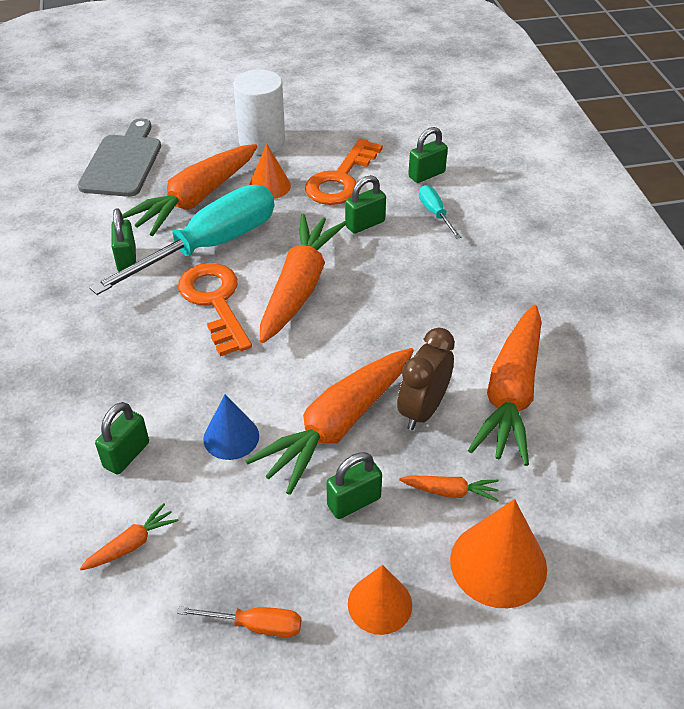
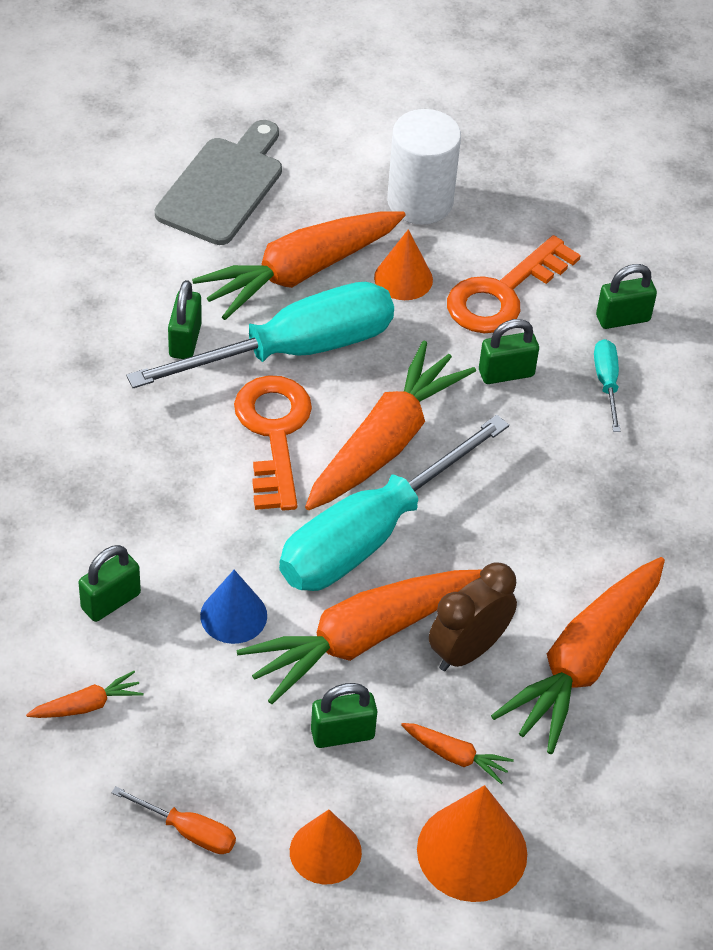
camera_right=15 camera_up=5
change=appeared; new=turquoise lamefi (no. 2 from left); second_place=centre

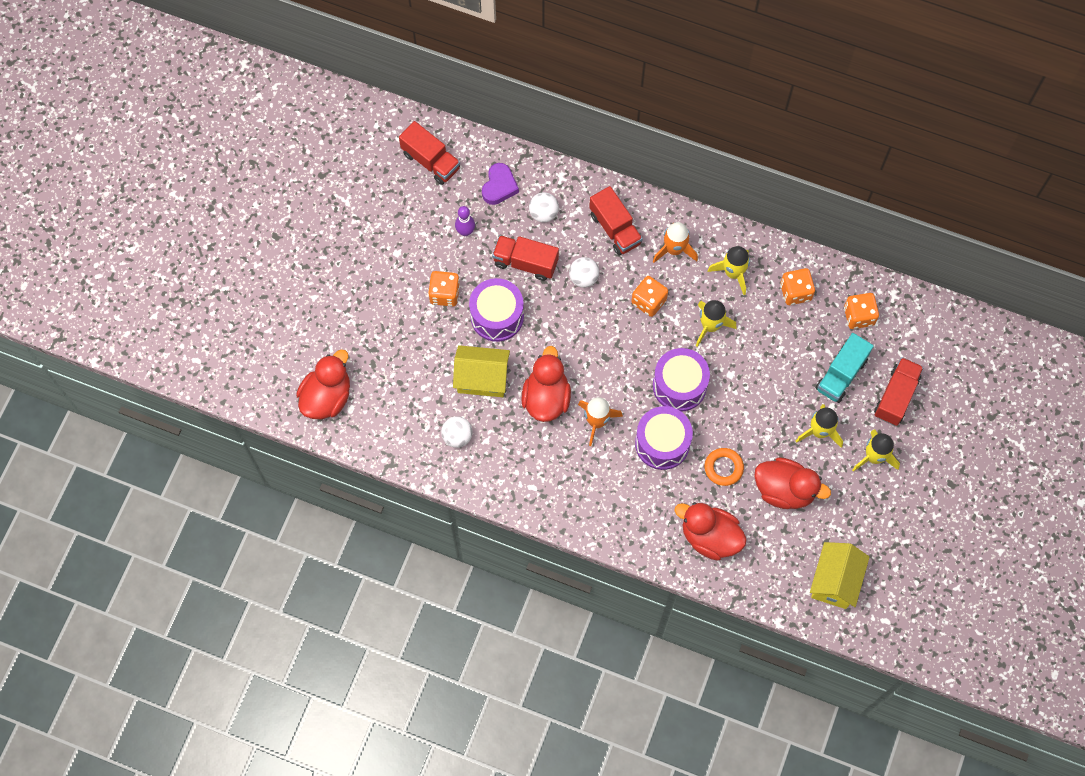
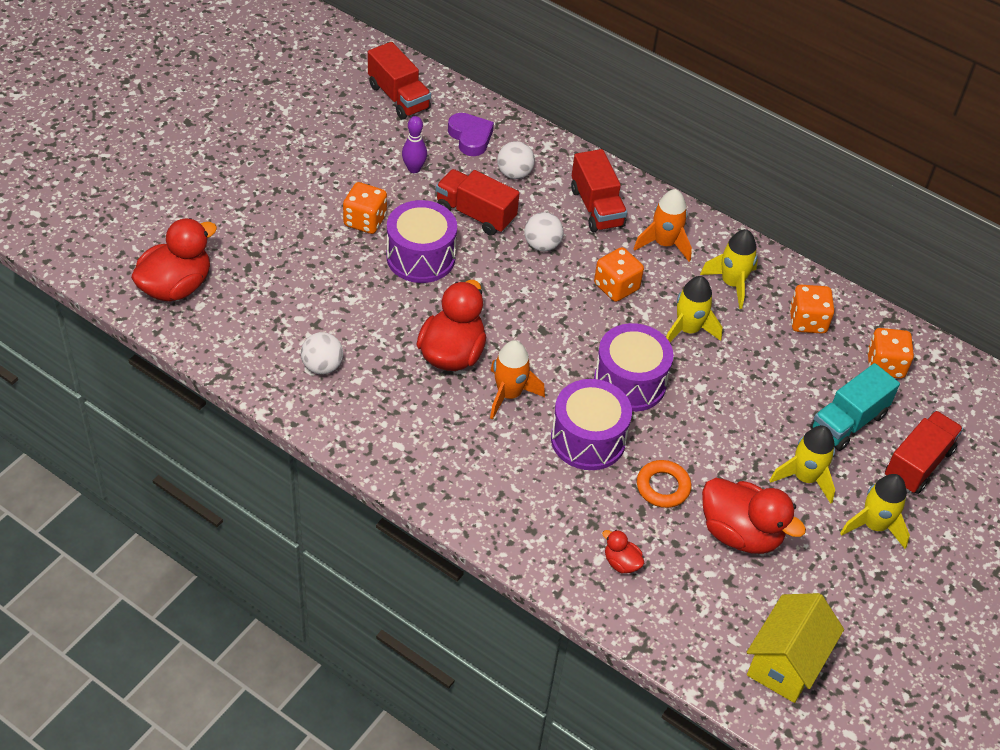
camera_right=10 camera_up=-20
change=missing; old=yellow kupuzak (no. 1 from left); first_place=centre
change=spun; old=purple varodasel; first_place=top centre; second_place=top centre; degrees=-60
change=size; old=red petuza (no. 3 from left); first_place=bottom centre; second_place=bottom centre; factor=0.47

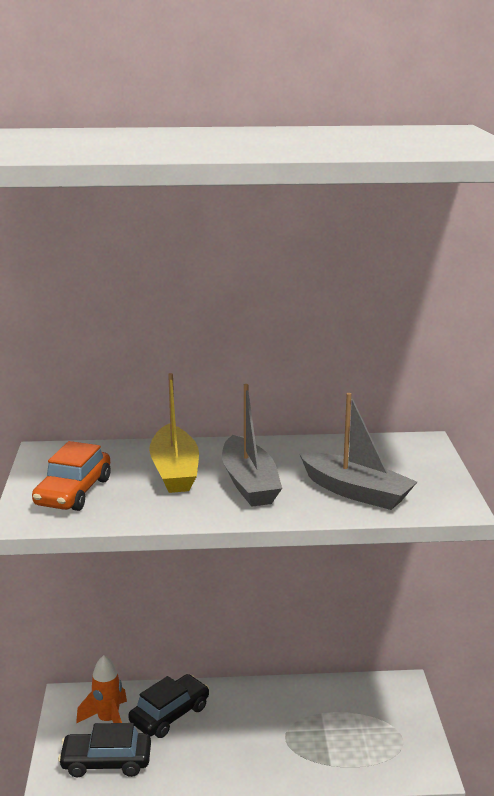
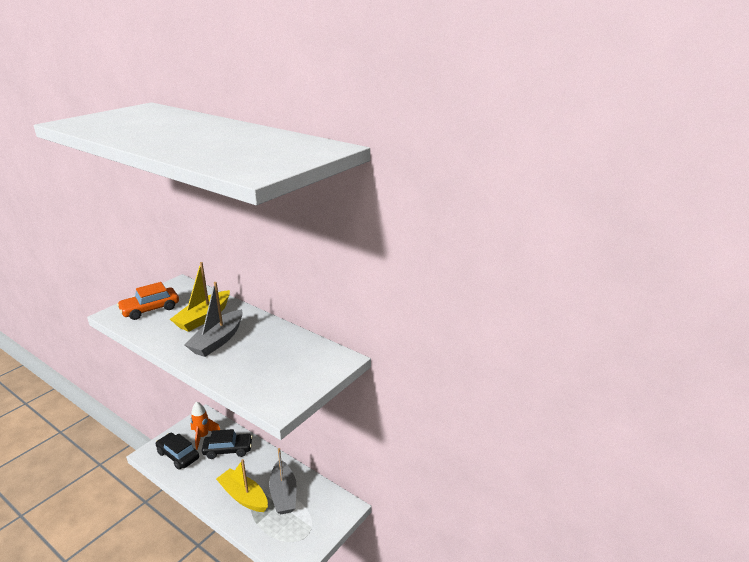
camera_right=40 camera_up=5
change=appeared; new=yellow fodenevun (no. 2 from left); second_place=bottom left
change=relocated; old=grey fodenevun (no. 2 from left); first_place=middle right; second_place=bottom centre

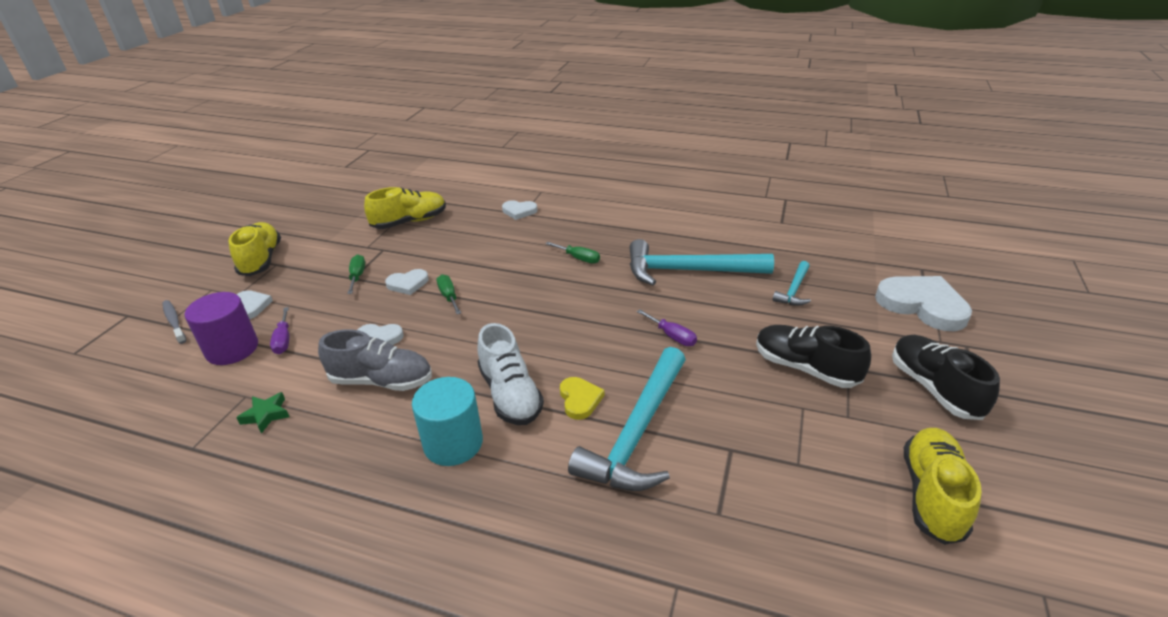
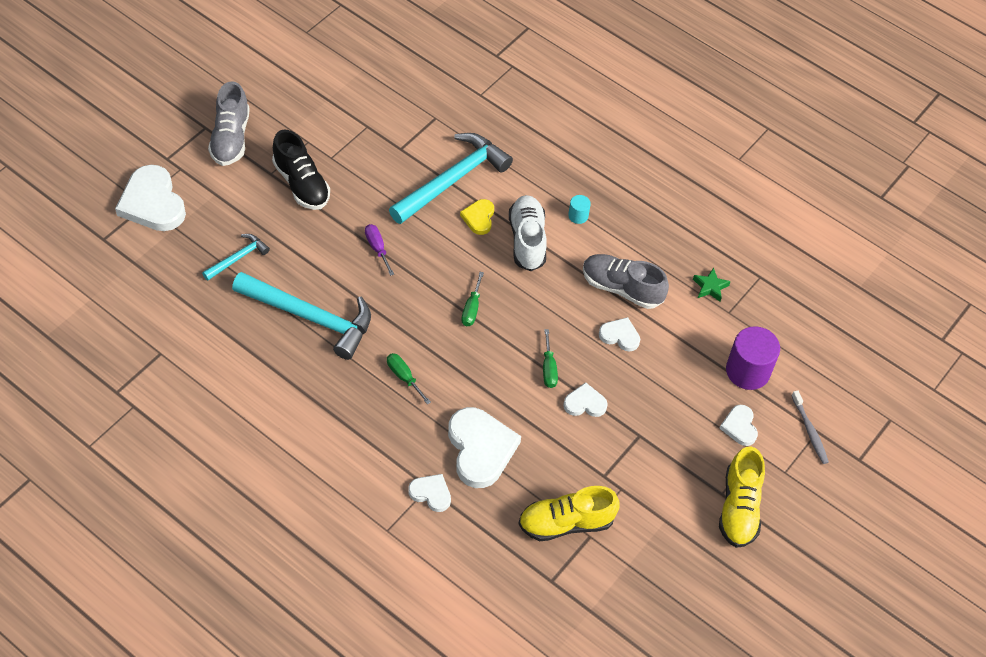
camera_right=-165 camera_up=20
change=missing; old=purple lamefi (no. 1 from left); first_place=middle left
change=missing; old=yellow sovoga (no. 3 from left); first_place=bottom right
change=appeared; new=white varodasel (no. 3 from left); second_place=bottom centre
change=relocated; old=green lamefi (no. 1 from left in the first image); new=green lamefi (no. 2 from left); first_place=middle left; second_place=centre
change=colour; old=black sovoga (no. 2 from left); new=grey sovoga (no. 1 from left); first_place=middle right; second_place=top left
change=size; old=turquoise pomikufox; first_place=bottom centre; second_place=top centre; factor=0.48

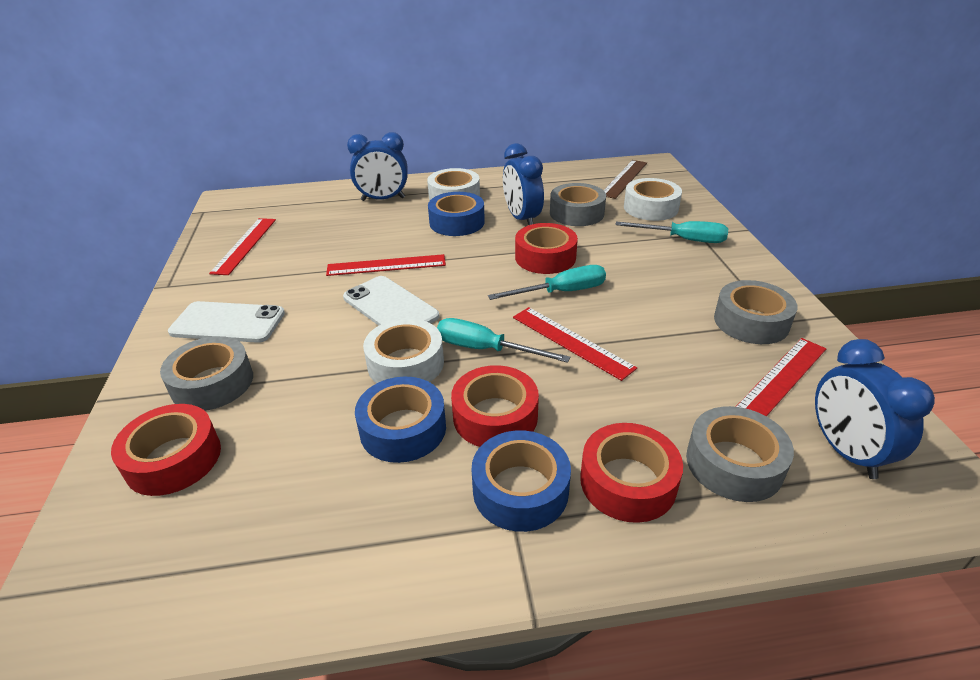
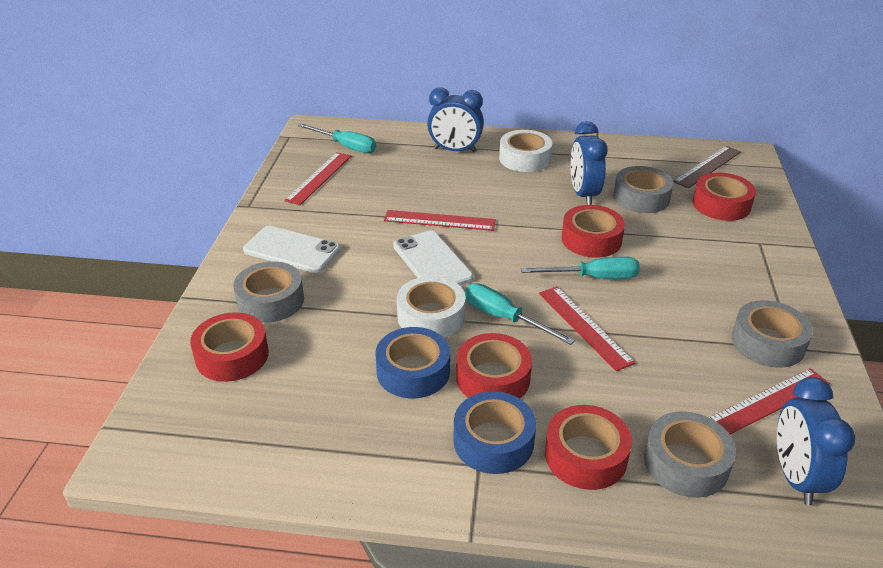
camera_right=15 camera_up=0
change=missing; old=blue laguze (no. 2 from left); first_place=top centre
change=relocated; old=turquoise lamefi (no. 3 from left in the first image); new=turquoise lamefi (no. 1 from left); first_place=middle right; second_place=top centre
change=colour; old=white laguze (no. 3 from left); new=red laguze (no. 5 from left); first_place=top centre; second_place=middle right

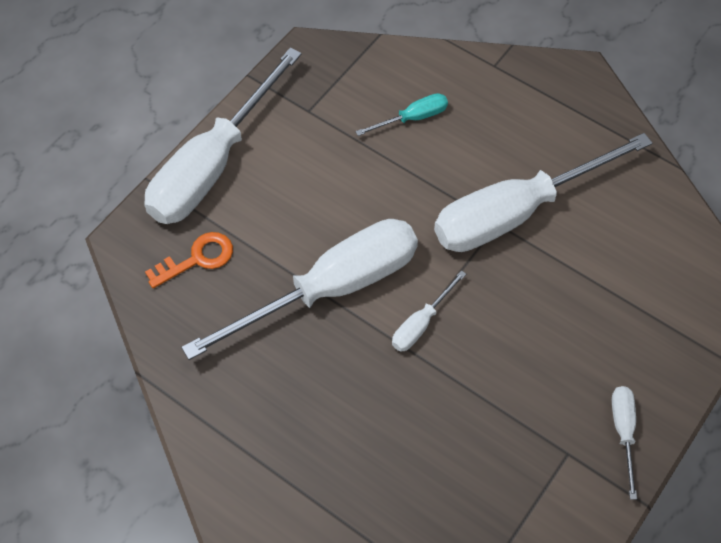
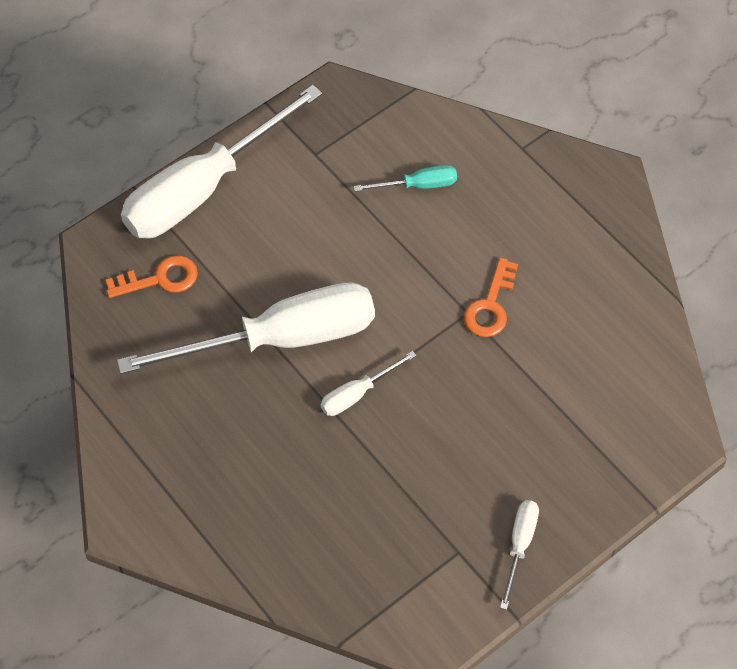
camera_right=15 camera_up=0
change=exchanged; old=white lamefi (no. 4 from left); new=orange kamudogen (no. 2 from left); first_place=middle right; second_place=centre

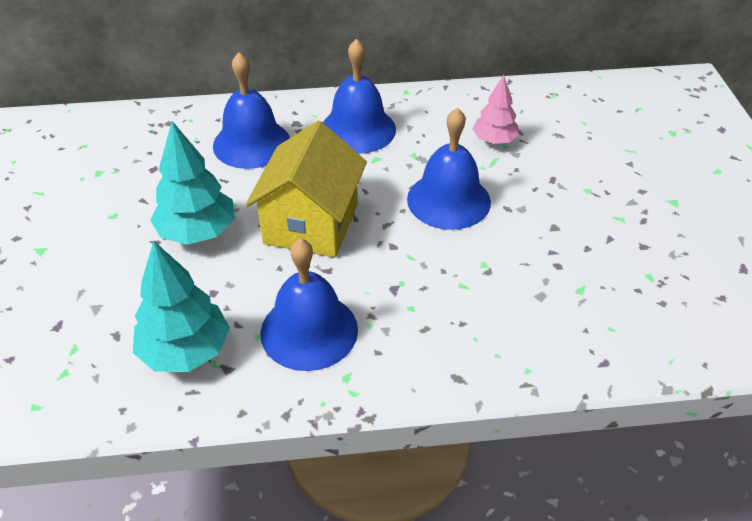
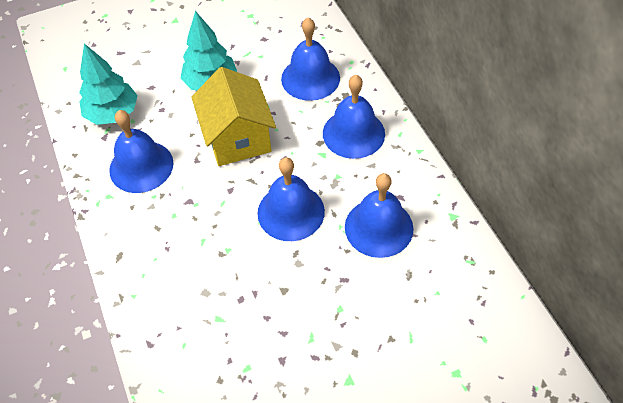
camera_right=75 camera_up=10
change=exchanged; old=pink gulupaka; new=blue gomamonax (no. 5 from left); first_place=top centre; second_place=centre
change=spun; old=yellow kupuzak; first_place=centre; second_place=top centre; degrees=75

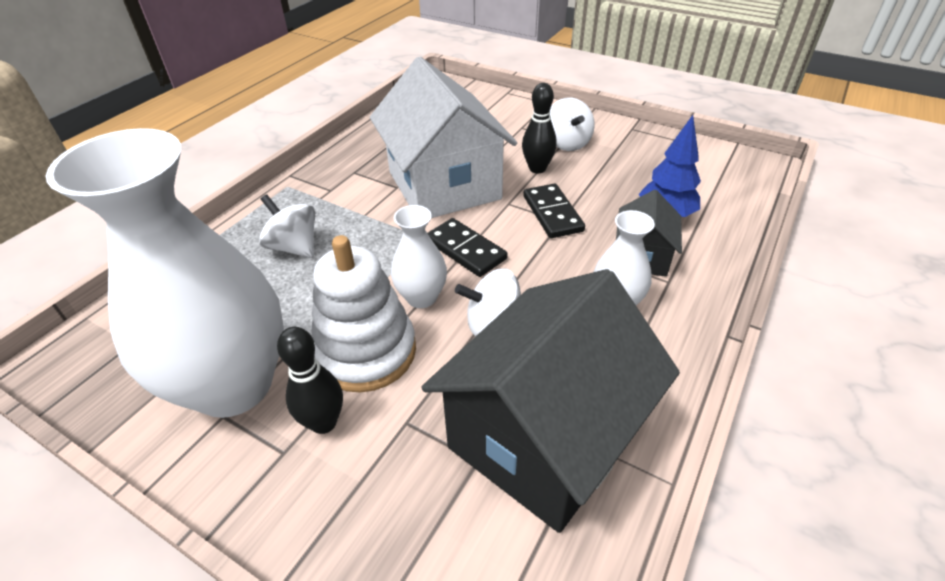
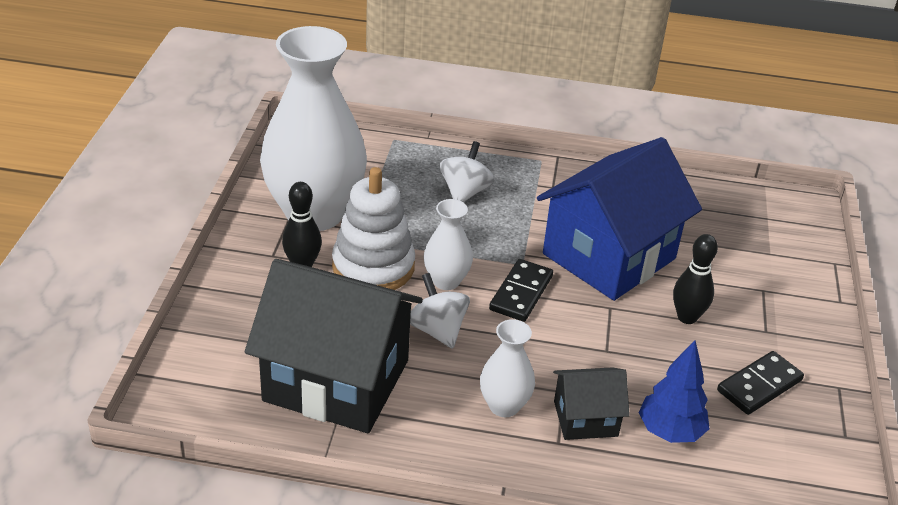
camera_right=65 camera_up=-5
change=missing; old=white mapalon (no. 3 from left); first_place=top centre
change=relocated; old=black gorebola (no. 2 from left); first_place=centre; second_place=bottom right
change=colour; old=white kupuzak; new=blue kupuzak; first_place=top centre; second_place=middle right

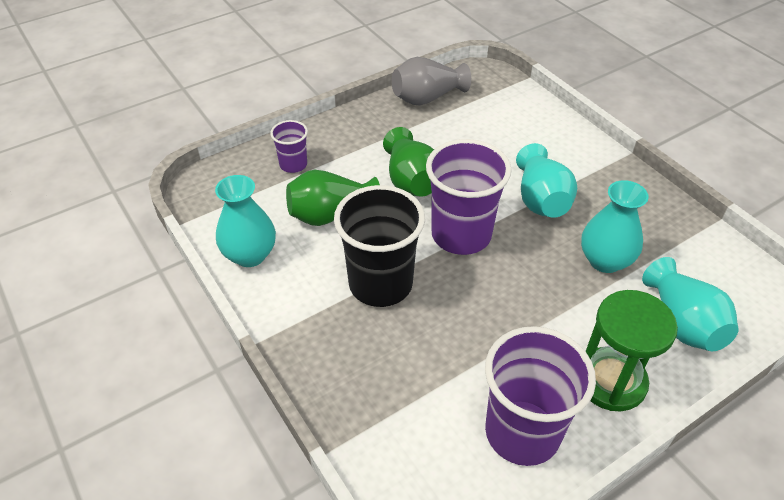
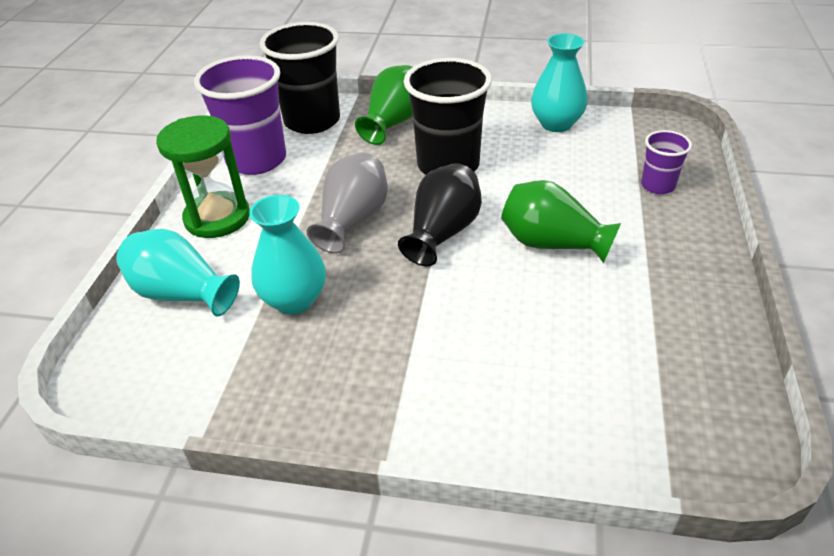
camera_right=135 camera_up=-5
change=missing; old=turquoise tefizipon (no. 2 from left); first_place=middle right
change=appeared; new=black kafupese (no. 1 from left); second_place=top centre
change=relocated; old=green tefizipon (no. 1 from left); first_place=centre; second_place=top centre
change=relocated; old=grey tefizipon; first_place=top centre; second_place=centre
change=exchanged; old=purple kafupese (no. 2 from left); new=black tefizipon; first_place=centre; second_place=centre

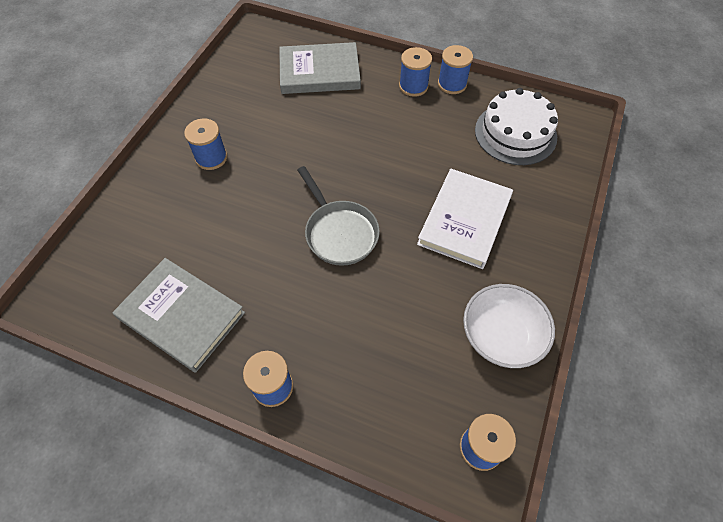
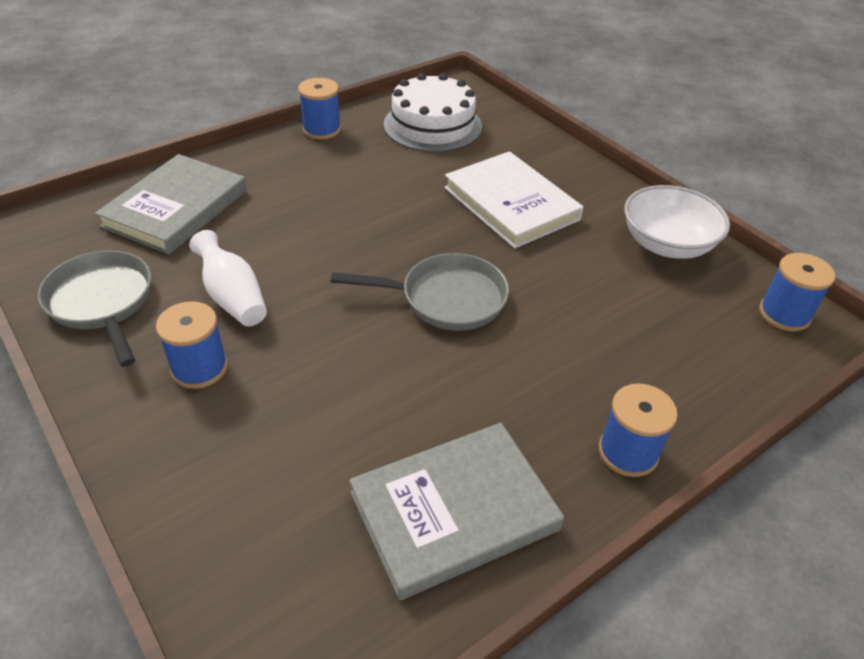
camera_right=-60 camera_up=-15
change=missing; old=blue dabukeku (no. 3 from left); first_place=top centre
change=appeared; new=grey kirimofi (no. 1 from left); second_place=middle left
change=appeared; new=white tefizipon; second_place=middle left

